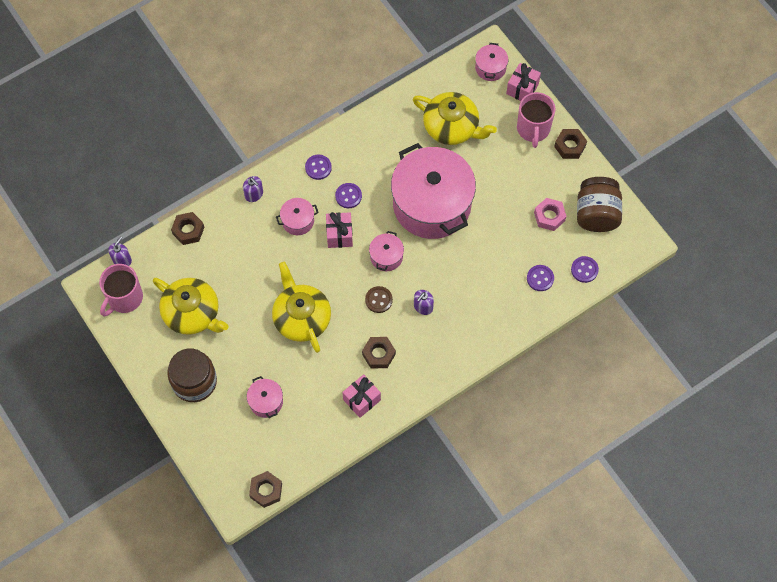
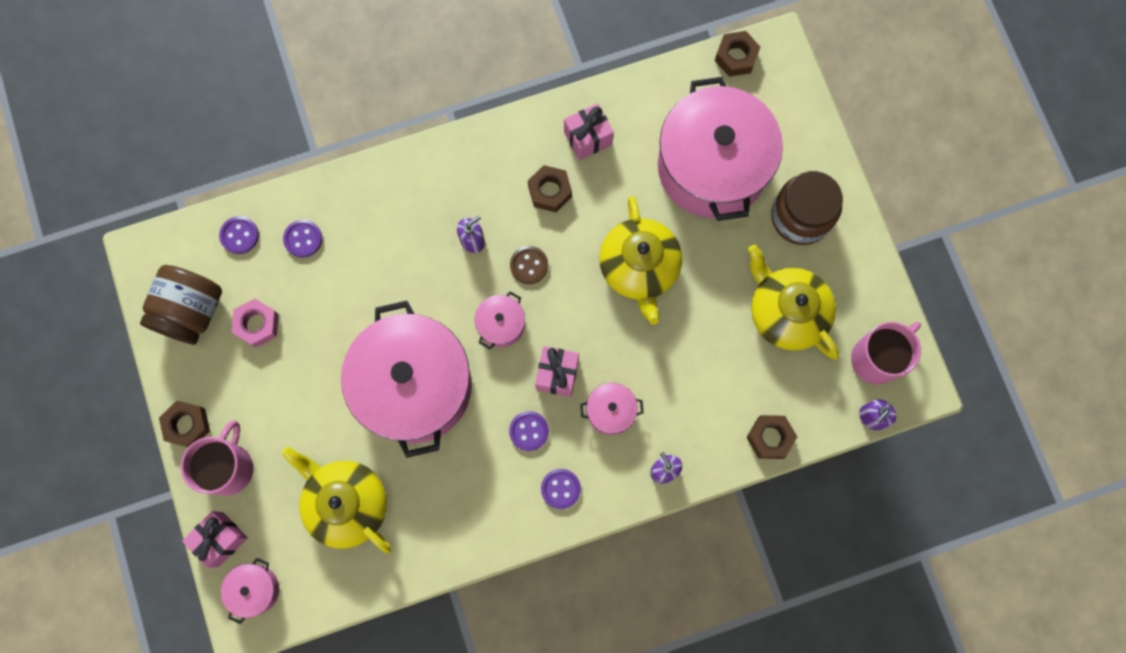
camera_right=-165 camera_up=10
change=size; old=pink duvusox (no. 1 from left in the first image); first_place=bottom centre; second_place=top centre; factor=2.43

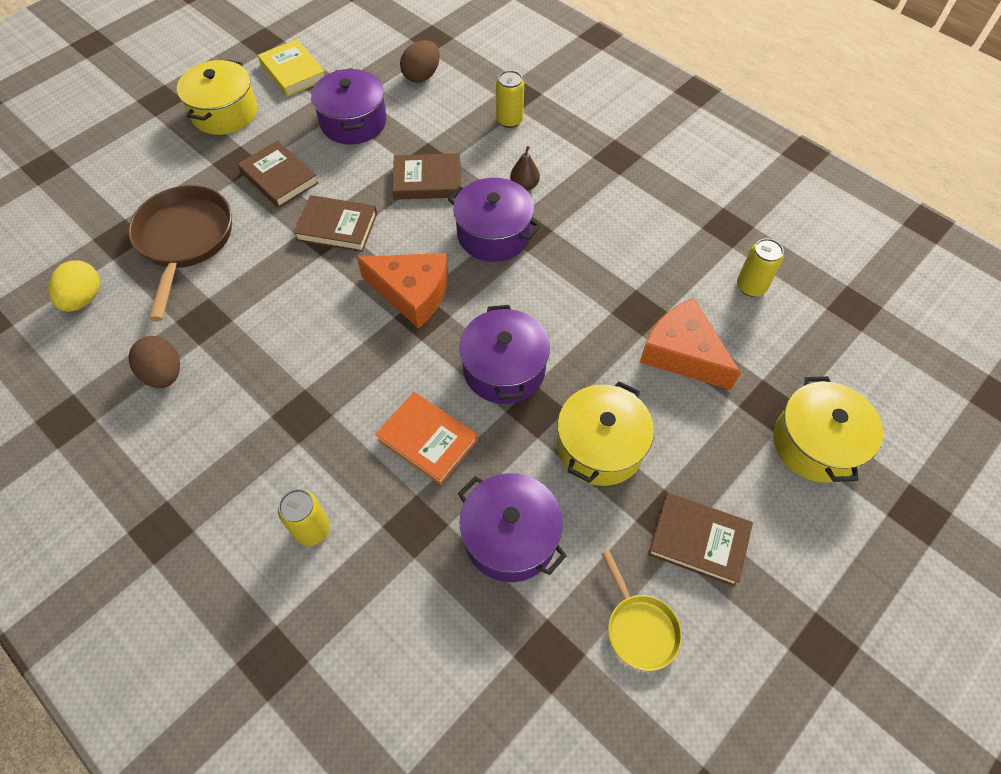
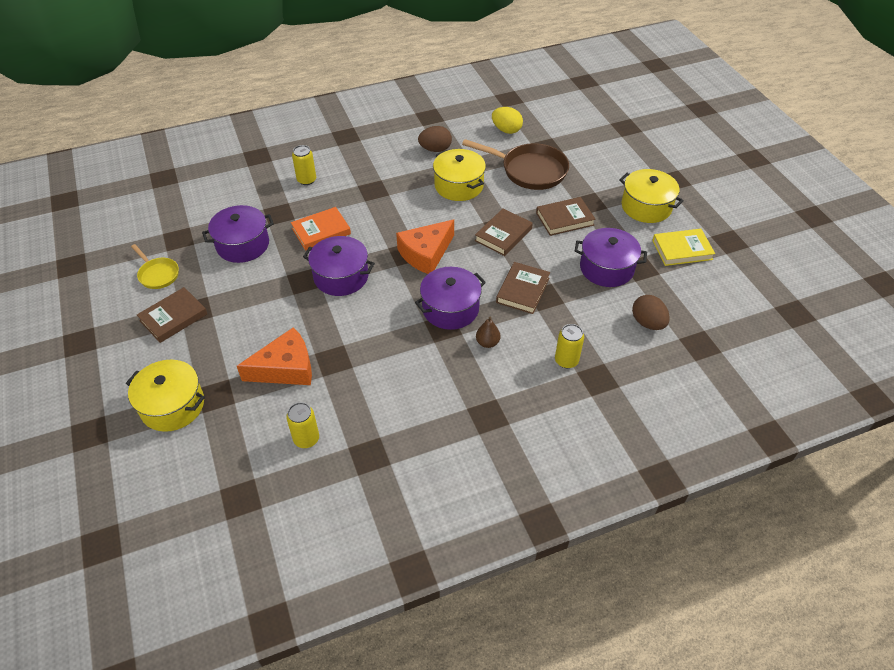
camera_right=115 camera_up=-10
change=relocated; old=yellow duvusox (no. 2 from left); first_place=centre; second_place=top centre
change=spun; old=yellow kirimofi; first_place=bottom centre; second_place=middle left; degrees=-135

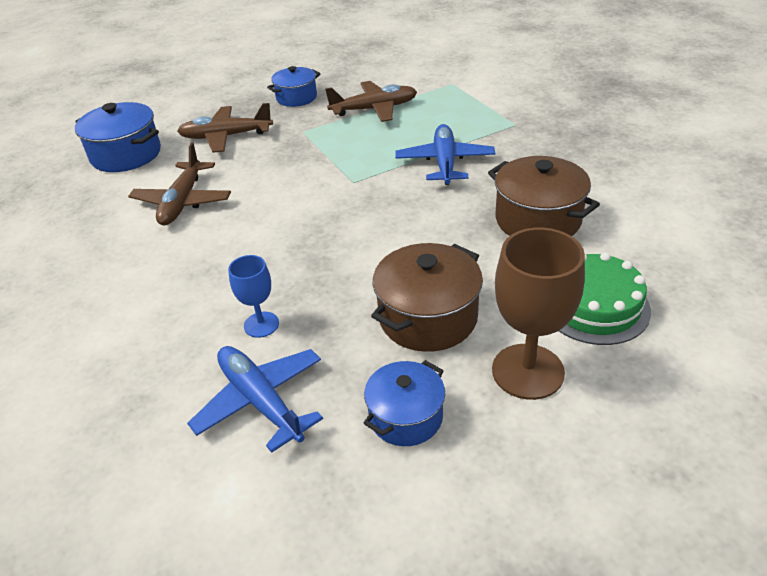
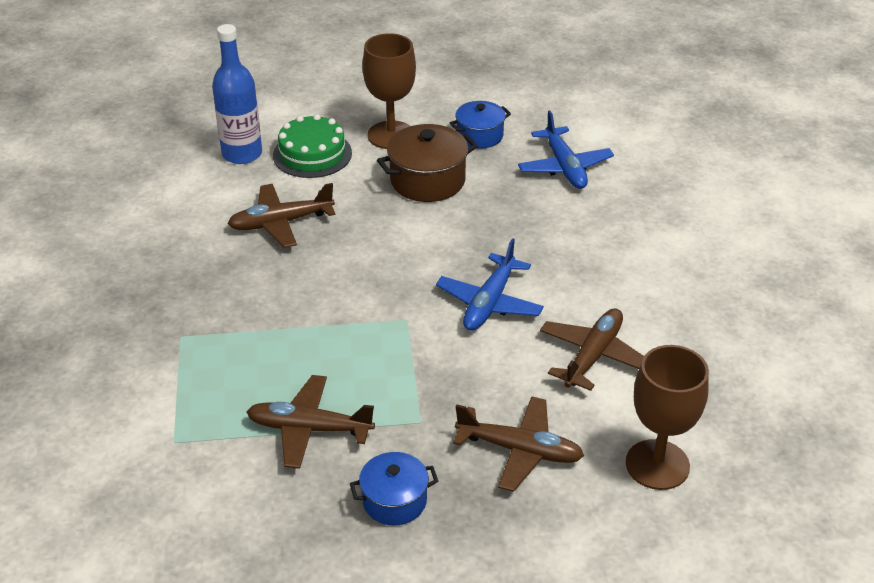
camera_right=-160 camera_up=0
change=missing; old=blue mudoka; first_place=middle left
change=appeared; new=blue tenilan; second_place=top left
change=relocated; old=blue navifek (no. 2 from left in the first image); new=blue navifek (no. 1 from left); first_place=top centre; second_place=centre
change=exchanged; old=blue duvusox (no. 1 from left); new=brown mudoka (no. 2 from left); first_place=top left; second_place=bottom right
change=exchanged; old=brown duvusox (no. 2 from left); new=brown navifek (no. 1 from left); first_place=middle right; second_place=middle left

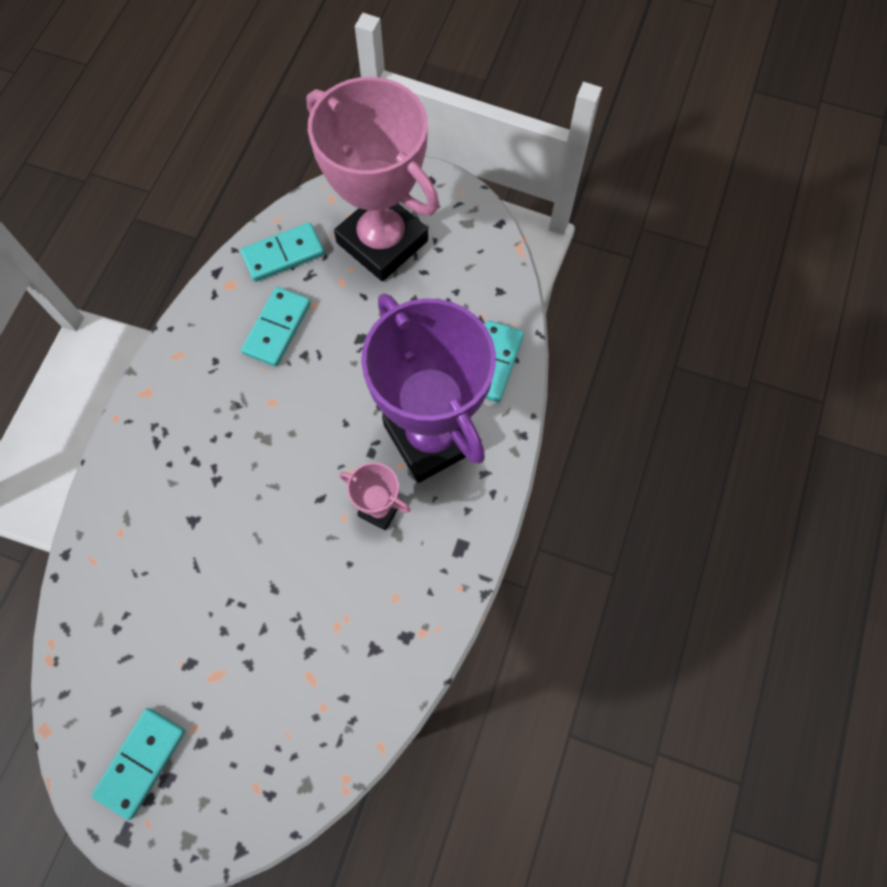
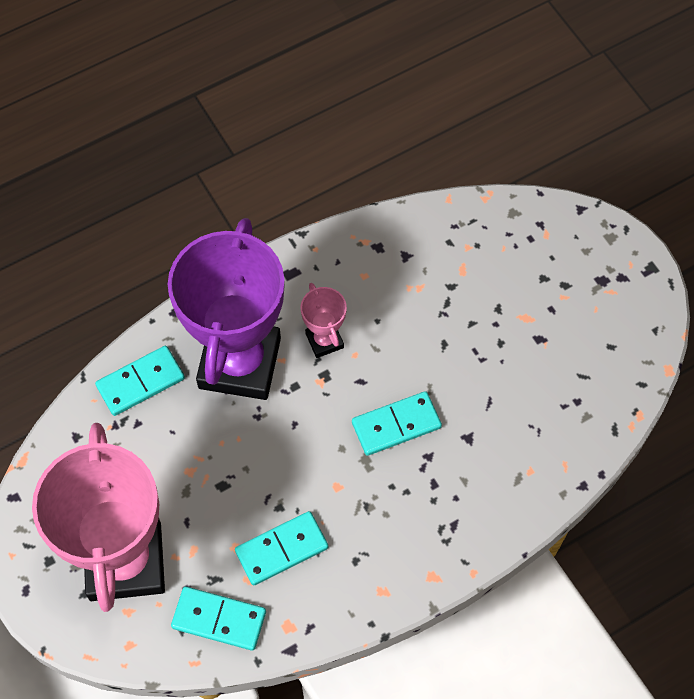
camera_right=-140 camera_up=-5
change=relocated; old=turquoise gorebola (no. 1 from left in the first image); new=turquoise gorebola (no. 4 from left); first_place=bottom left; second_place=centre

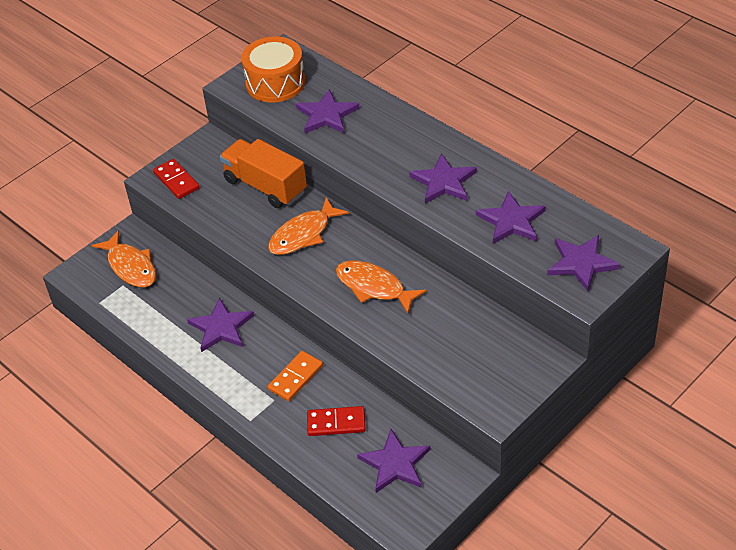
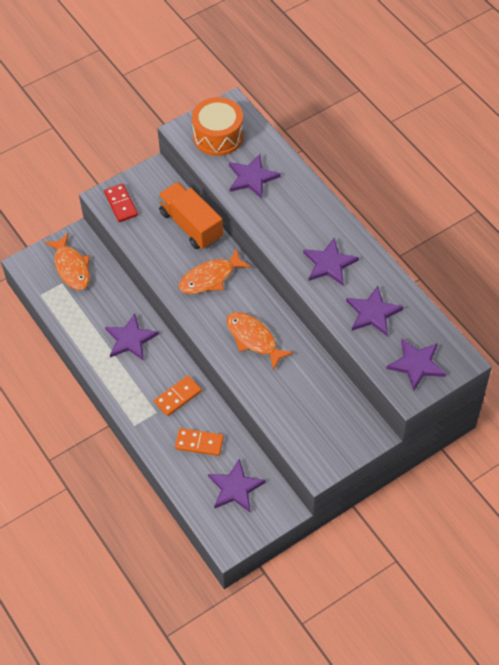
camera_right=10 camera_up=10
change=colour; old=red gorebola (no. 2 from left); new=orange gorebola (no. 2 from left); first_place=bottom centre; second_place=centre

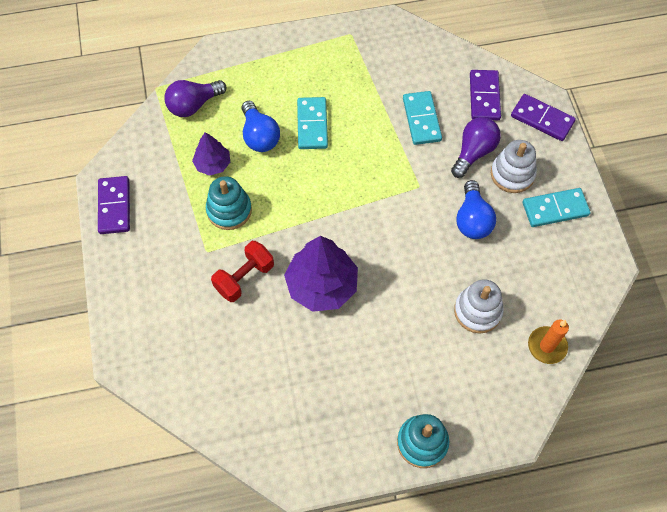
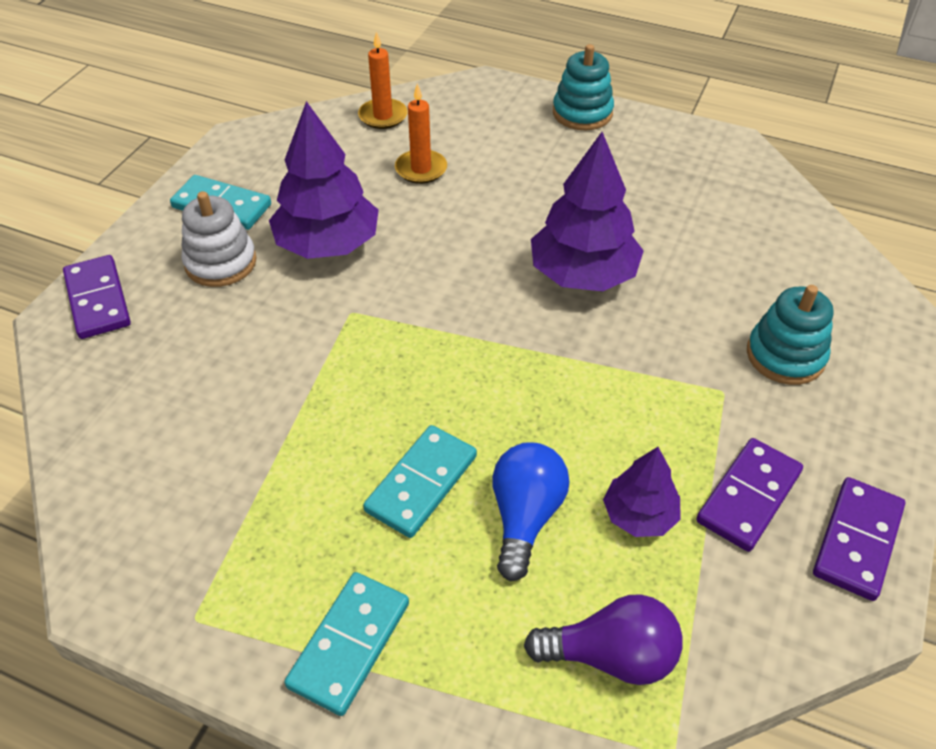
camera_right=-145 camera_up=-15
change=missing; old=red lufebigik; first_place=centre
change=missing; old=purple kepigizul (no. 2 from left); first_place=top right
change=relocated; old=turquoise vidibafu (no. 1 from left in the first image); new=turquoise vidibafu (no. 2 from left); first_place=centre; second_place=middle right
change=relocated; old=turquoise gorebola (no. 2 from left); first_place=top centre; second_place=bottom centre
change=relocated; old=purple gorebola (no. 2 from left); first_place=top right; second_place=middle right
change=exchanged; old=white vidibafu (no. 1 from left); new=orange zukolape (no. 2 from left); first_place=middle right; second_place=top centre
change=exchanged; old=blue kepigizul (no. 2 from left); new=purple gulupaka (no. 1 from left); first_place=middle right; second_place=top centre

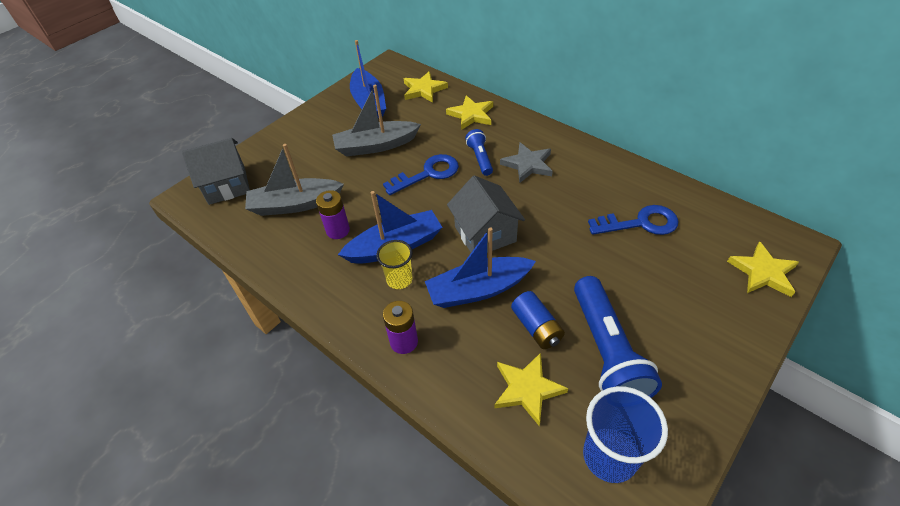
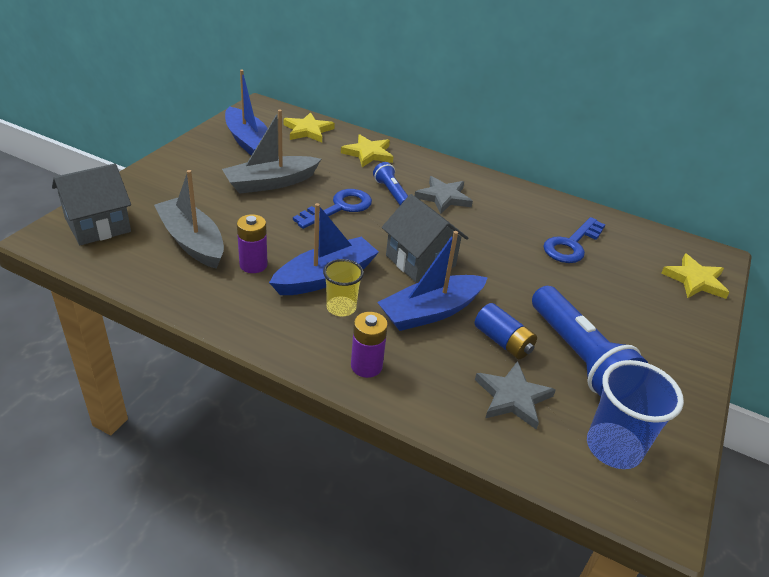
camera_right=-20 camera_up=-10
change=colour; old=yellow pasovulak (no. 3 from left); new=grey pasovulak (no. 2 from left); first_place=bottom centre; second_place=bottom right
change=spun; old=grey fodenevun (no. 1 from left); first_place=middle left; second_place=middle left; degrees=75
change=spun; old=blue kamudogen (no. 2 from left); first_place=middle right; second_place=middle right; degrees=150

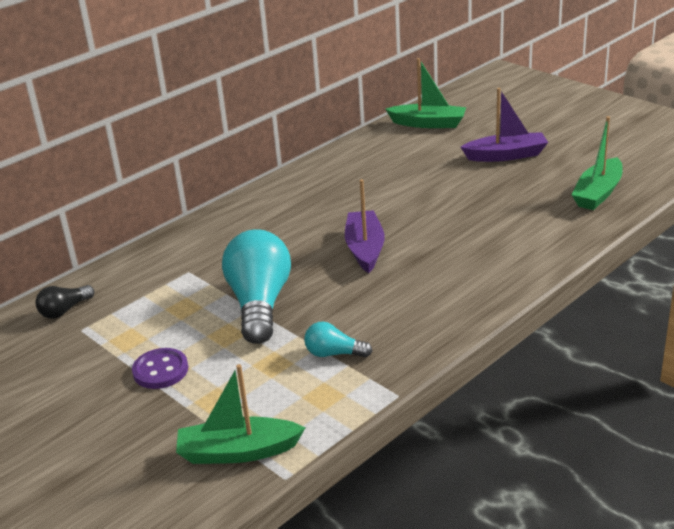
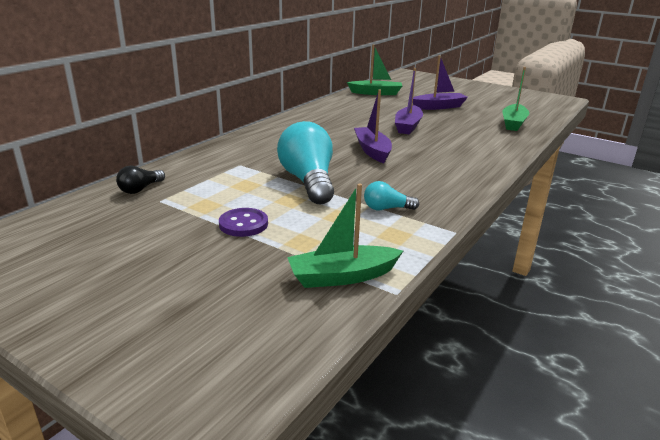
camera_right=-15 camera_up=-5
change=appeared; new=purple fodenevun (no. 2 from left); second_place=top centre

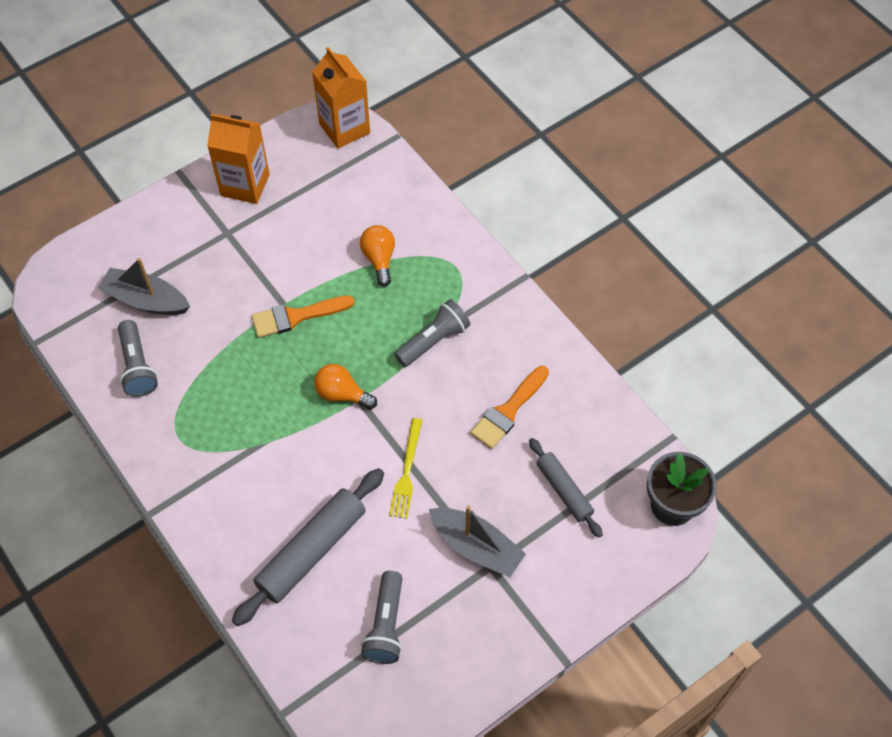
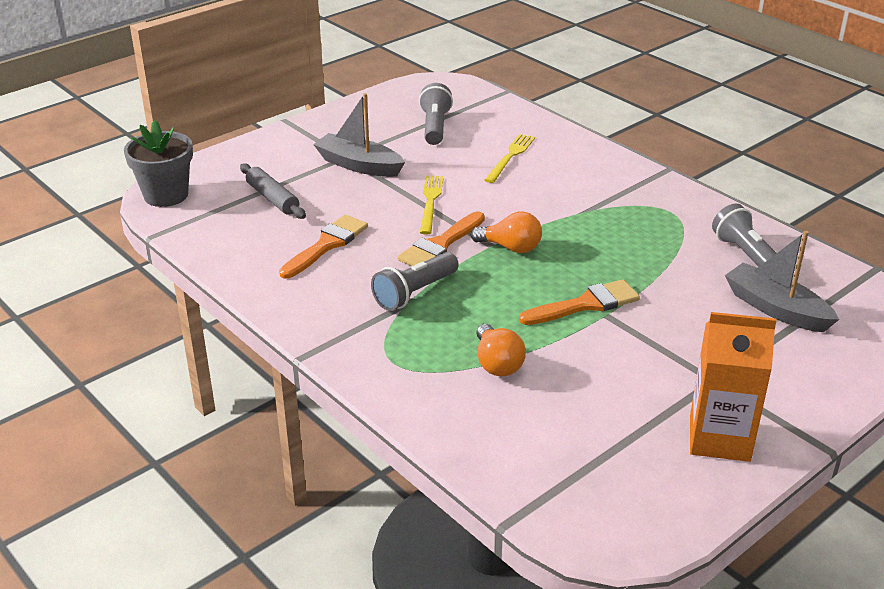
camera_right=175 camera_up=-25
change=missing; old=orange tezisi (no. 2 from left); first_place=top centre
change=appeared; new=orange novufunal (no. 2 from left); second_place=centre
change=exchanged; old=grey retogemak (no. 1 from left); new=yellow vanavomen (no. 2 from left); first_place=bottom centre; second_place=top centre
change=spun; old=grey fodenevun (no. 1 from left in the first image); first_place=middle left; second_place=middle right; degrees=-150

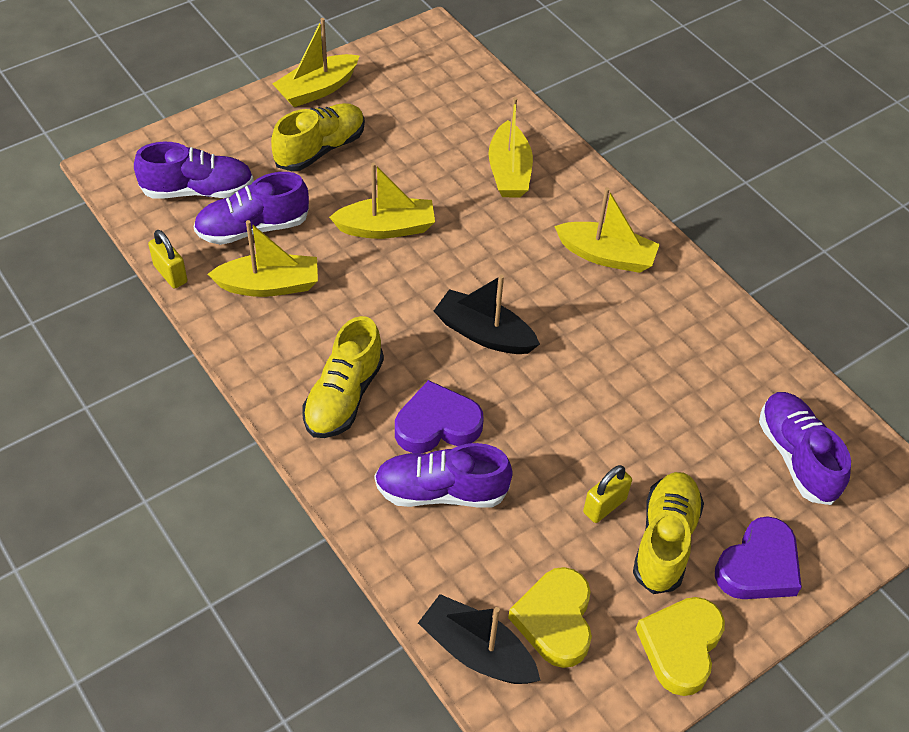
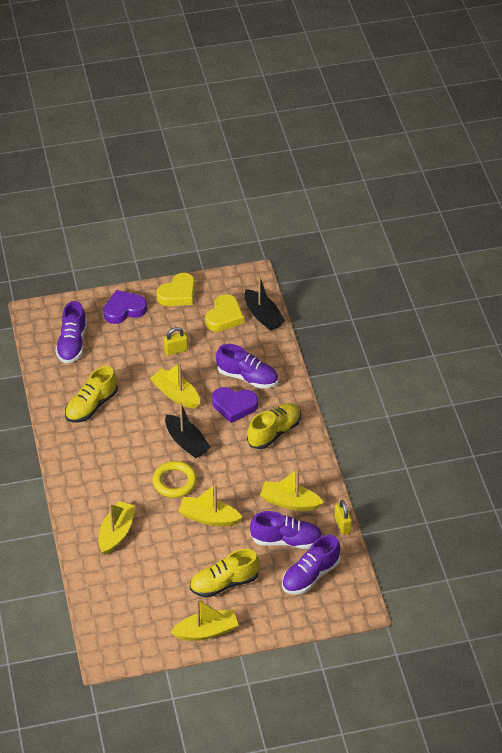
camera_right=-155 camera_up=-5
change=appeared; new=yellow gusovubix; second_place=centre
change=relocated; old=yellow fodenevun (no. 5 from left in the first image); new=yellow fodenevun (no. 2 from left); first_place=top right; second_place=centre
change=relocated; old=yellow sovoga (no. 3 from left in the first image); new=yellow sovoga (no. 1 from left); first_place=bottom right; second_place=middle left
change=spun; old=purple sovoga (no. 1 from left in the first image); first_place=top left; second_place=bottom centre; degrees=-60

